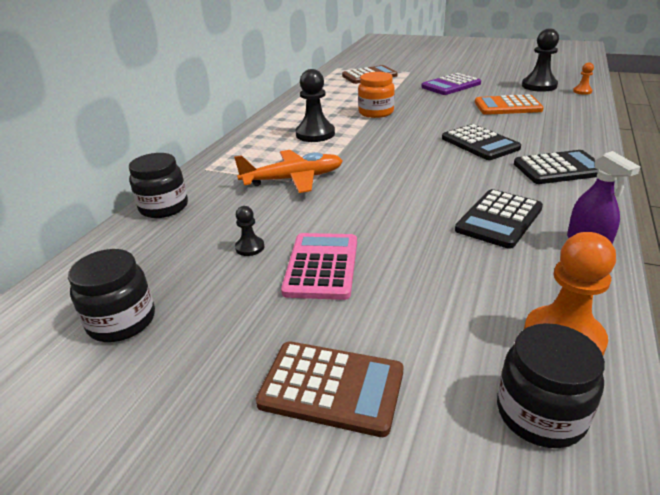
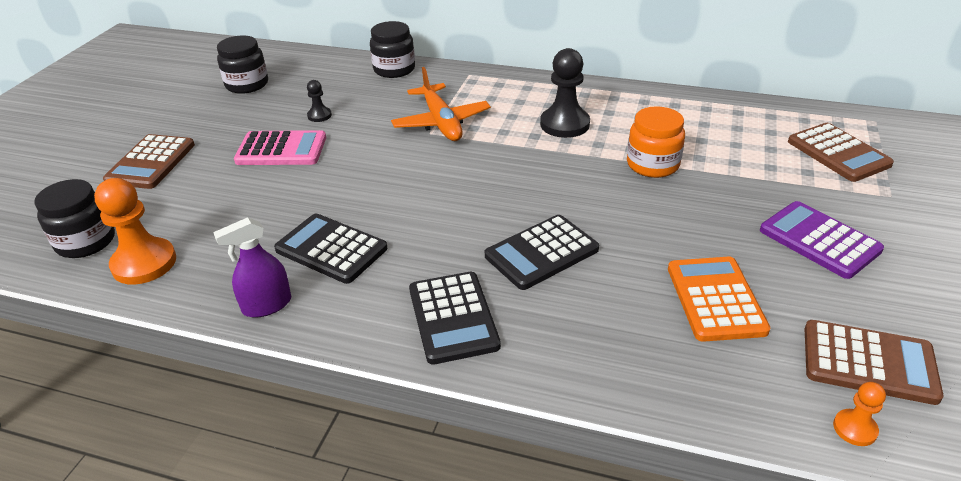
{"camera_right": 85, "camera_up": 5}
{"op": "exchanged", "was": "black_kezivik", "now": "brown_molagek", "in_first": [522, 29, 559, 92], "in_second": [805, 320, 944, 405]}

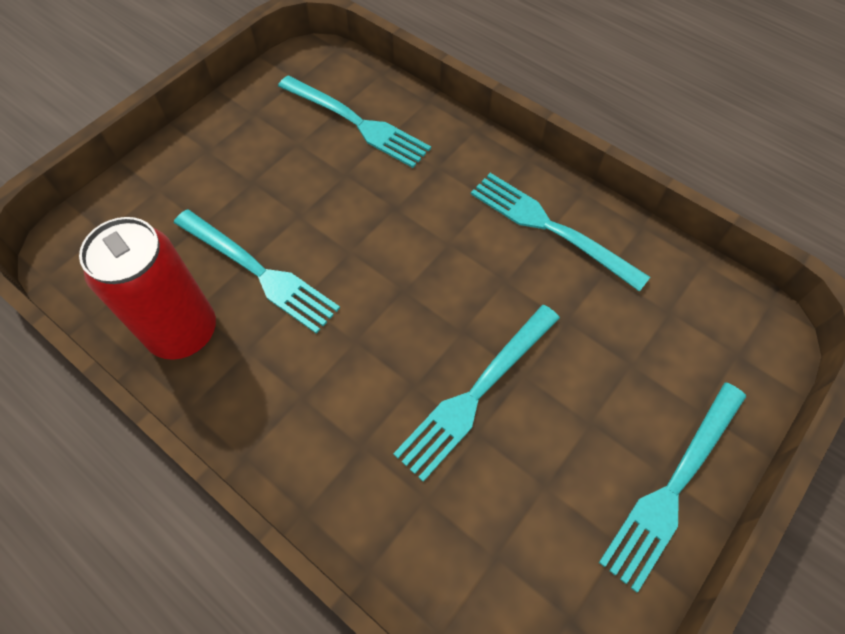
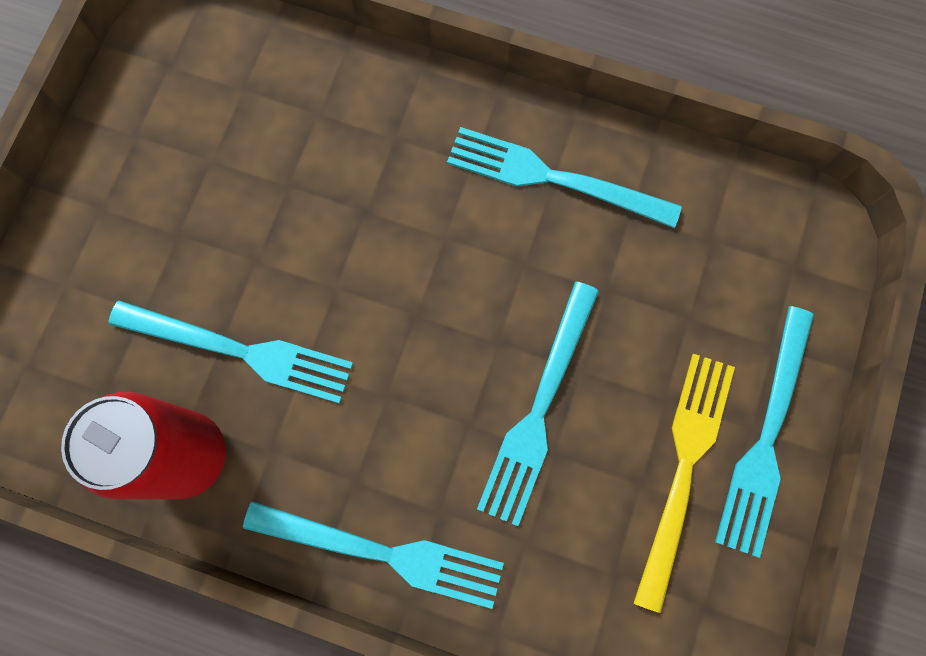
{"camera_right": -20, "camera_up": 15}
{"op": "appeared", "now": "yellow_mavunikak", "in_second": [634, 354, 735, 613]}
{"op": "relocated", "was": "turquoise_mavunikak", "in_first": [278, 75, 431, 168], "in_second": [243, 501, 504, 609]}

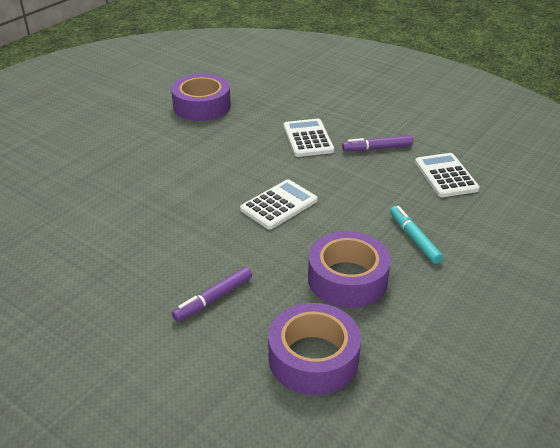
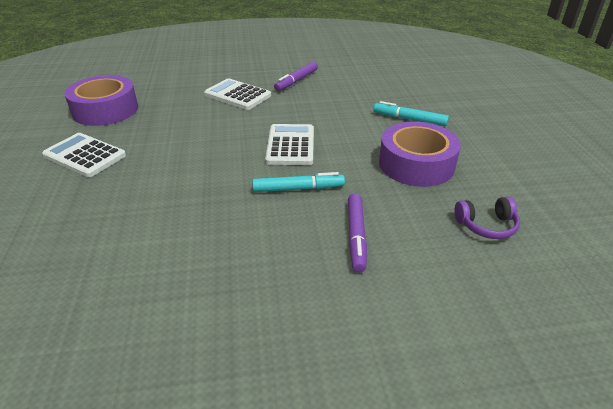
{"camera_right": -45, "camera_up": 0}
{"op": "appeared", "now": "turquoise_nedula", "in_second": [252, 172, 345, 192]}
{"op": "relocated", "was": "white_molagek", "in_first": [415, 153, 480, 197], "in_second": [42, 133, 126, 177]}
{"op": "exchanged", "was": "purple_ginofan", "now": "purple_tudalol", "in_first": [268, 303, 361, 395], "in_second": [454, 197, 520, 239]}

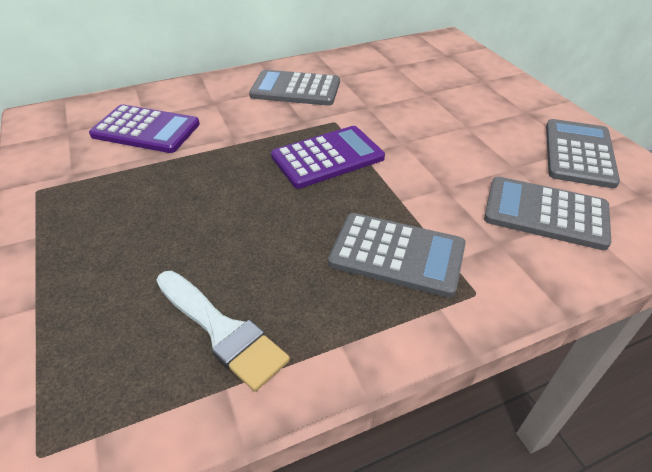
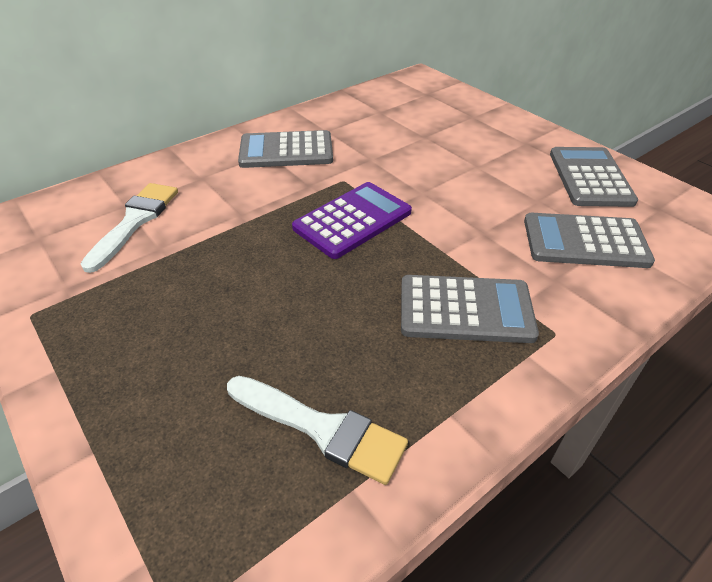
{"camera_right": -15, "camera_up": 0}
{"op": "exchanged", "was": "purple_molagek", "now": "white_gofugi", "in_first": [89, 104, 200, 153], "in_second": [81, 183, 178, 273]}

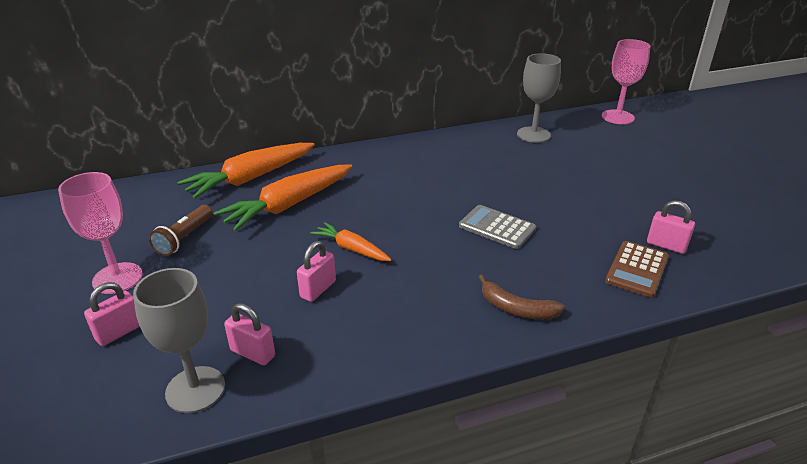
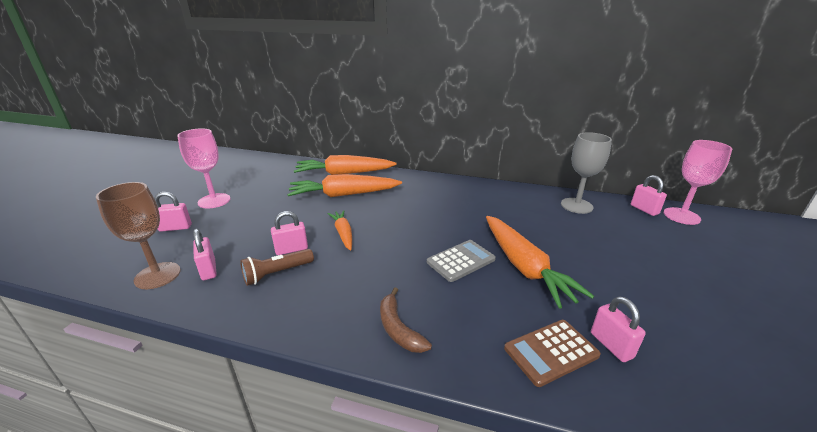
{"camera_right": 35, "camera_up": -5}
{"op": "appeared", "now": "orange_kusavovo", "in_second": [486, 216, 594, 309]}
{"op": "appeared", "now": "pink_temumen", "in_second": [631, 175, 667, 216]}
{"op": "relocated", "was": "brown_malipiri", "in_first": [149, 205, 213, 256], "in_second": [240, 249, 314, 286]}
{"op": "colour", "was": "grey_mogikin", "now": "brown_mogikin", "in_first": [133, 268, 225, 413], "in_second": [96, 182, 181, 289]}
{"op": "spun", "was": "grey_molagek", "in_first": [459, 205, 536, 249], "in_second": [427, 240, 496, 282], "clockwise": 75}

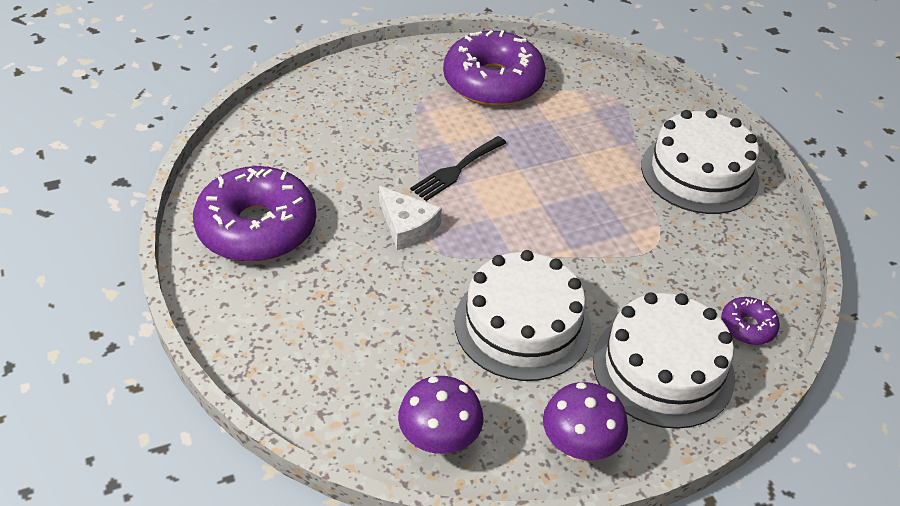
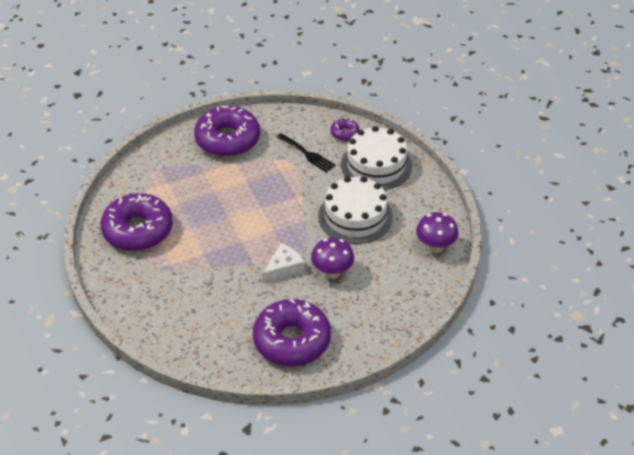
{"camera_right": -90, "camera_up": 0}
{"op": "relocated", "was": "black_mavunikak", "in_first": [410, 136, 506, 201], "in_second": [276, 133, 336, 173]}
{"op": "relocated", "was": "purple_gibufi", "in_first": [543, 382, 628, 462], "in_second": [311, 237, 354, 279]}
{"op": "exchanged", "was": "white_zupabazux", "now": "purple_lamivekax", "in_first": [641, 109, 760, 214], "in_second": [194, 106, 260, 157]}

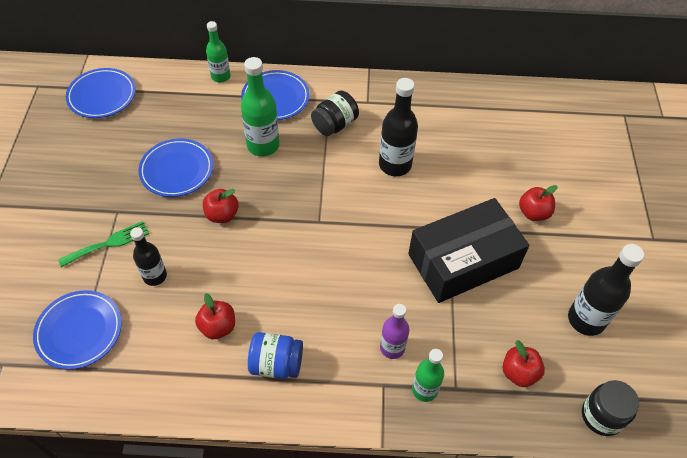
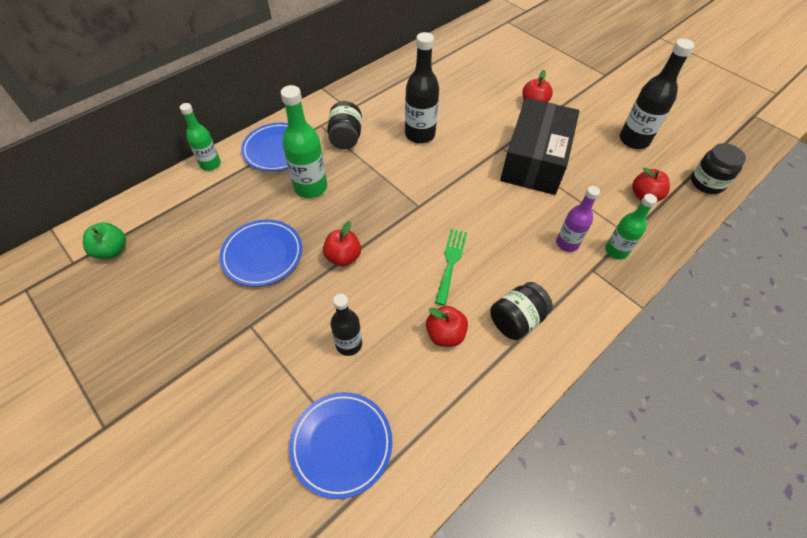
{"camera_right": -45, "camera_up": 0}
{"op": "relocated", "was": "green_mavunikak", "in_first": [58, 221, 149, 267], "in_second": [435, 229, 467, 306]}
{"op": "exchanged", "was": "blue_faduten", "now": "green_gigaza", "in_first": [66, 68, 136, 118], "in_second": [83, 222, 126, 259]}
{"op": "colour", "was": "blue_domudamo", "now": "black_domudamo", "in_first": [248, 332, 303, 379], "in_second": [490, 282, 553, 340]}

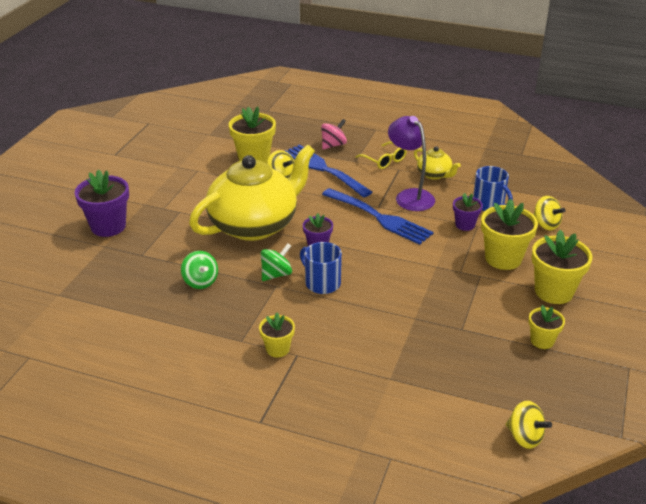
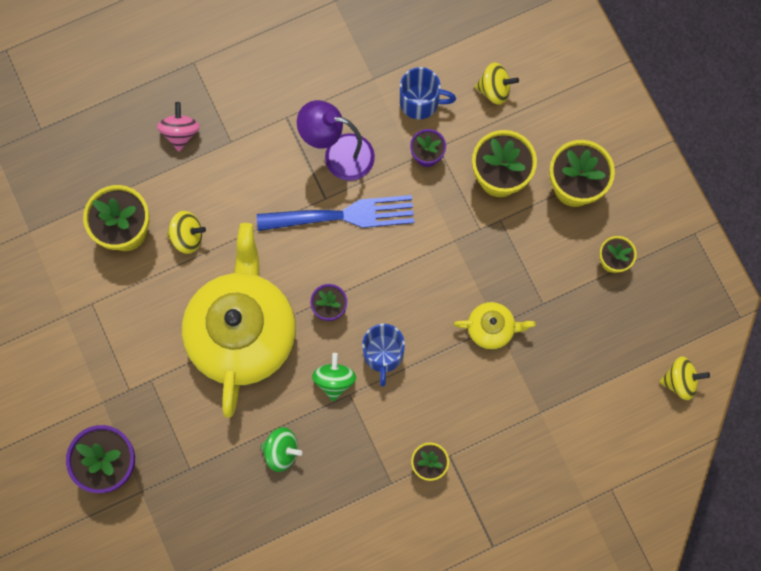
{"camera_right": -45, "camera_up": 40}
{"op": "missing", "was": "blue_mavunikak", "in_first": [285, 144, 372, 198]}
{"op": "missing", "was": "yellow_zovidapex", "in_first": [356, 141, 406, 169]}
{"op": "relocated", "was": "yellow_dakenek", "in_first": [414, 146, 461, 180], "in_second": [454, 302, 535, 350]}
{"op": "spun", "was": "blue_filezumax", "in_first": [300, 242, 342, 294], "in_second": [362, 324, 405, 387], "clockwise": -90}

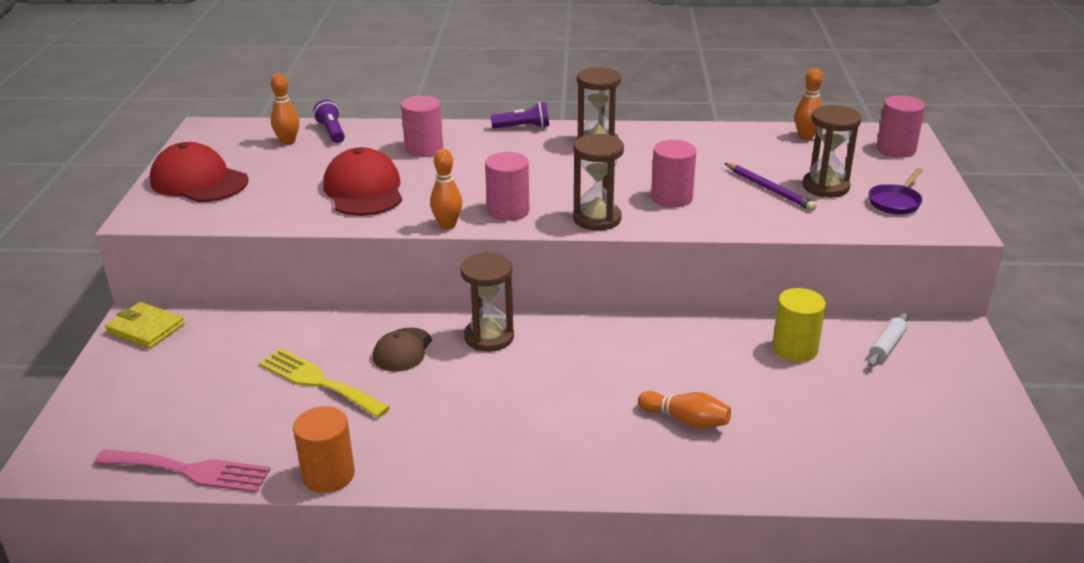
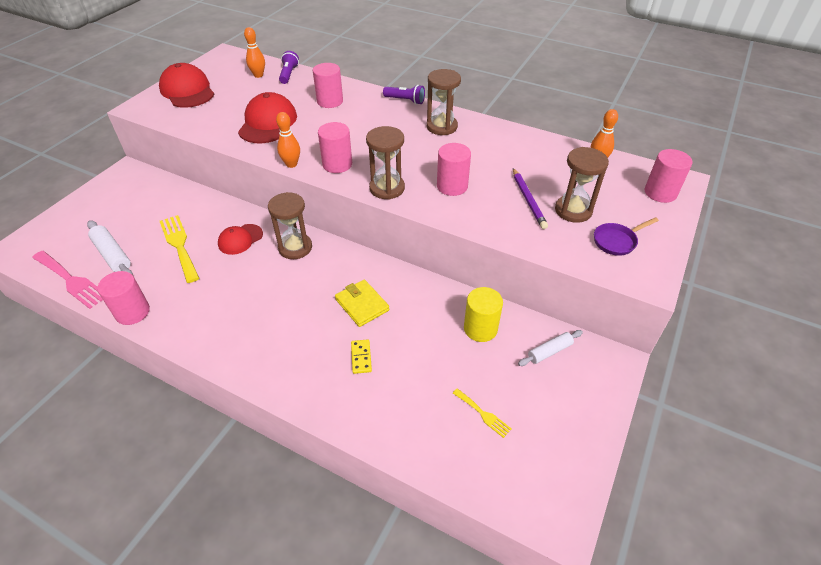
{"camera_right": 25, "camera_up": 15}
{"op": "appeared", "now": "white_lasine", "in_second": [87, 220, 133, 275]}
{"op": "appeared", "now": "yellow_mavunikak", "in_second": [453, 388, 511, 438]}
{"op": "relocated", "was": "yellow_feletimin", "in_first": [105, 302, 184, 349], "in_second": [335, 279, 389, 327]}
{"op": "exchanged", "was": "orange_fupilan", "now": "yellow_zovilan", "in_first": [638, 391, 731, 429], "in_second": [351, 339, 372, 374]}
{"op": "colour", "was": "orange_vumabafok", "now": "pink_vumabafok", "in_first": [293, 406, 355, 493], "in_second": [97, 271, 150, 325]}
{"op": "colour", "was": "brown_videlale", "now": "red_videlale", "in_first": [373, 328, 432, 372], "in_second": [218, 224, 263, 255]}

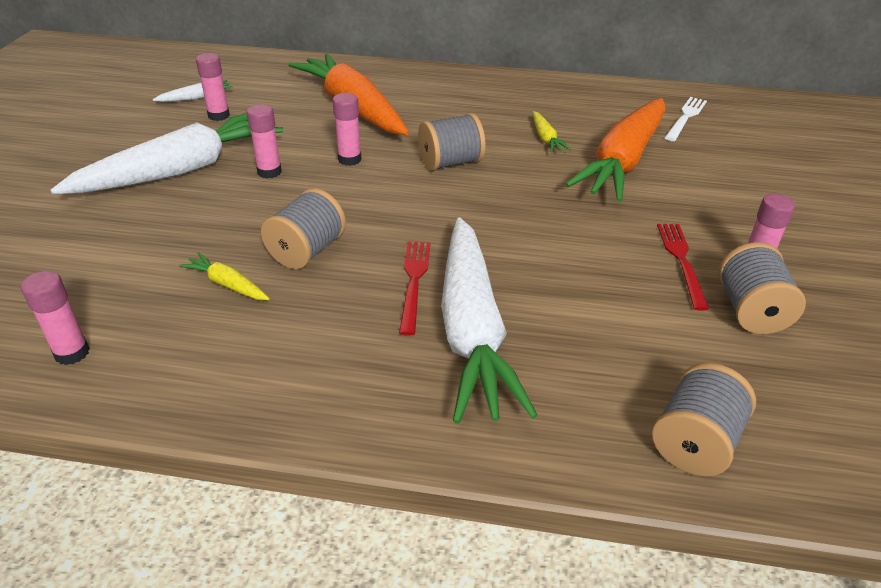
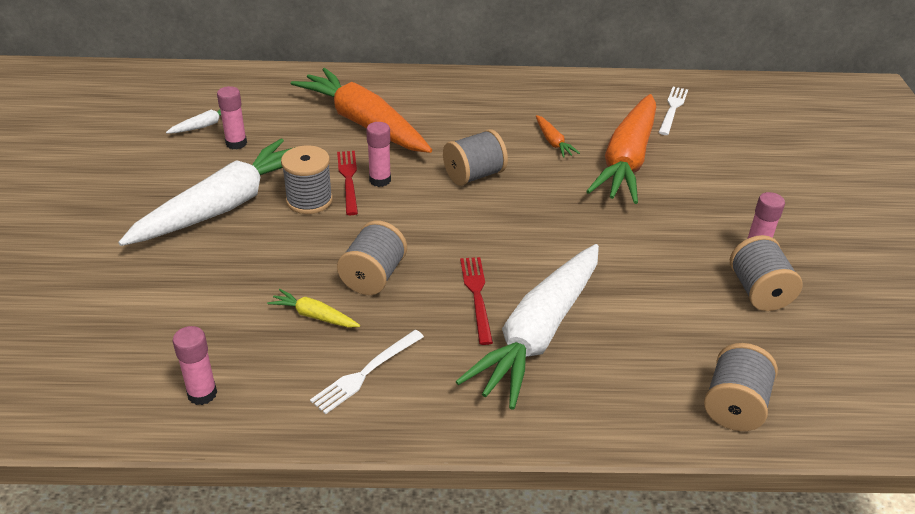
{"camera_right": -10, "camera_up": 0}
{"op": "appeared", "now": "white_mavunikak", "in_second": [310, 330, 424, 414]}
{"op": "relocated", "was": "red_mavunikak", "in_first": [657, 224, 709, 311], "in_second": [337, 151, 358, 215]}
{"op": "exchanged", "was": "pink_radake", "now": "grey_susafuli", "in_first": [247, 104, 282, 179], "in_second": [281, 145, 333, 214]}
{"op": "colour", "was": "yellow_kusavovo", "now": "orange_kusavovo", "in_first": [532, 111, 571, 153], "in_second": [536, 115, 580, 158]}
{"op": "spun", "was": "white_kusavovo", "in_first": [441, 217, 538, 424], "in_second": [455, 244, 599, 410], "clockwise": 45}

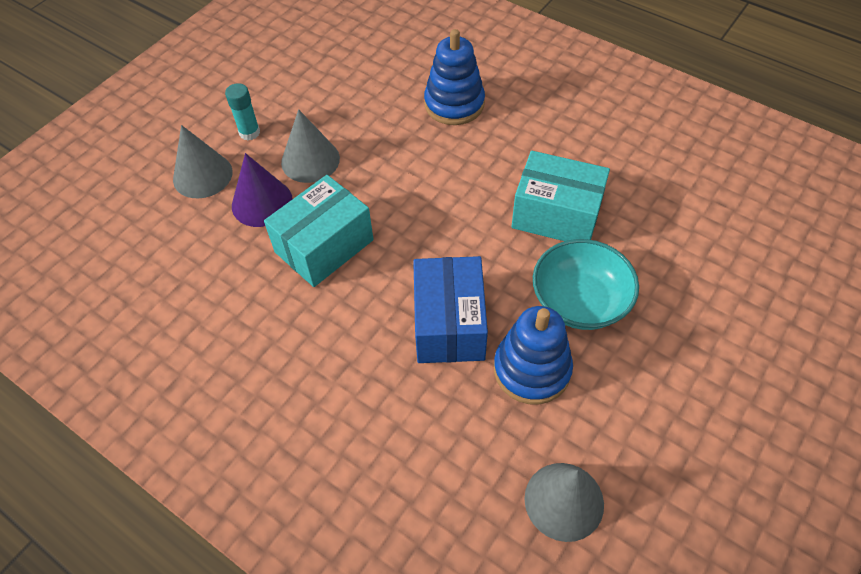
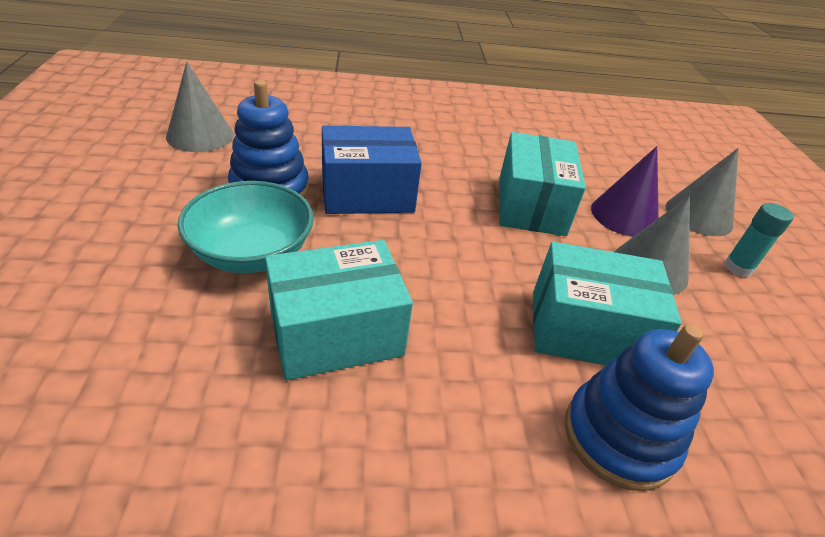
{"camera_right": 135, "camera_up": -15}
{"op": "appeared", "now": "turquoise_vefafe", "in_second": [533, 242, 682, 365]}
{"op": "spun", "was": "blue_vefafe", "in_first": [413, 256, 488, 363], "in_second": [322, 126, 422, 214], "clockwise": -60}

